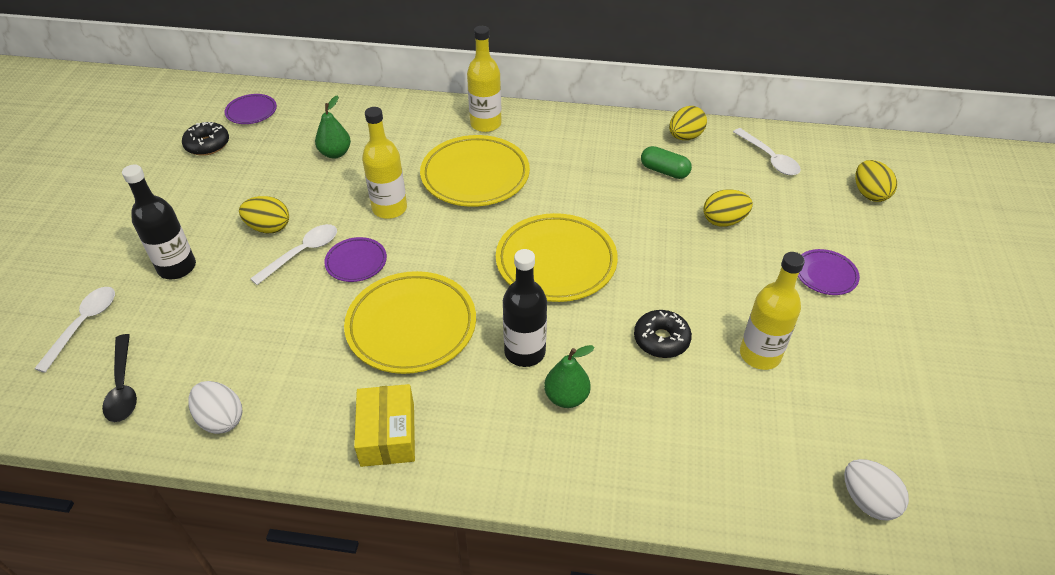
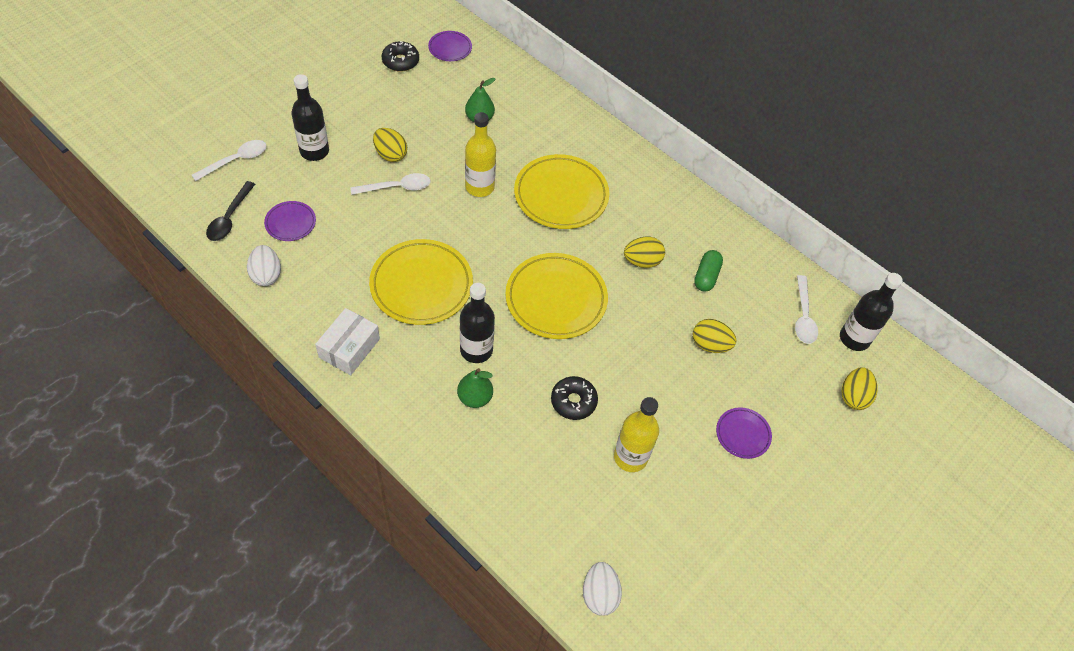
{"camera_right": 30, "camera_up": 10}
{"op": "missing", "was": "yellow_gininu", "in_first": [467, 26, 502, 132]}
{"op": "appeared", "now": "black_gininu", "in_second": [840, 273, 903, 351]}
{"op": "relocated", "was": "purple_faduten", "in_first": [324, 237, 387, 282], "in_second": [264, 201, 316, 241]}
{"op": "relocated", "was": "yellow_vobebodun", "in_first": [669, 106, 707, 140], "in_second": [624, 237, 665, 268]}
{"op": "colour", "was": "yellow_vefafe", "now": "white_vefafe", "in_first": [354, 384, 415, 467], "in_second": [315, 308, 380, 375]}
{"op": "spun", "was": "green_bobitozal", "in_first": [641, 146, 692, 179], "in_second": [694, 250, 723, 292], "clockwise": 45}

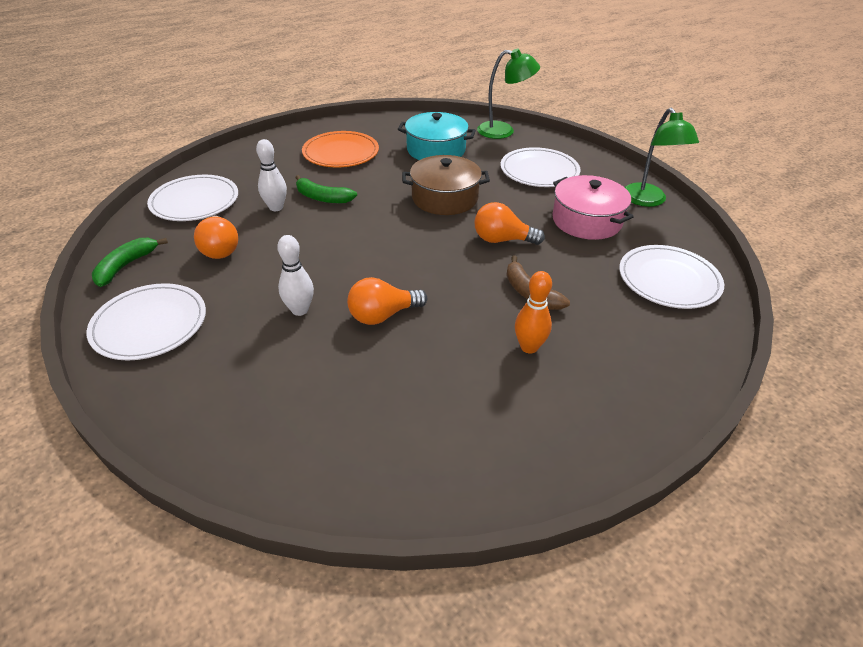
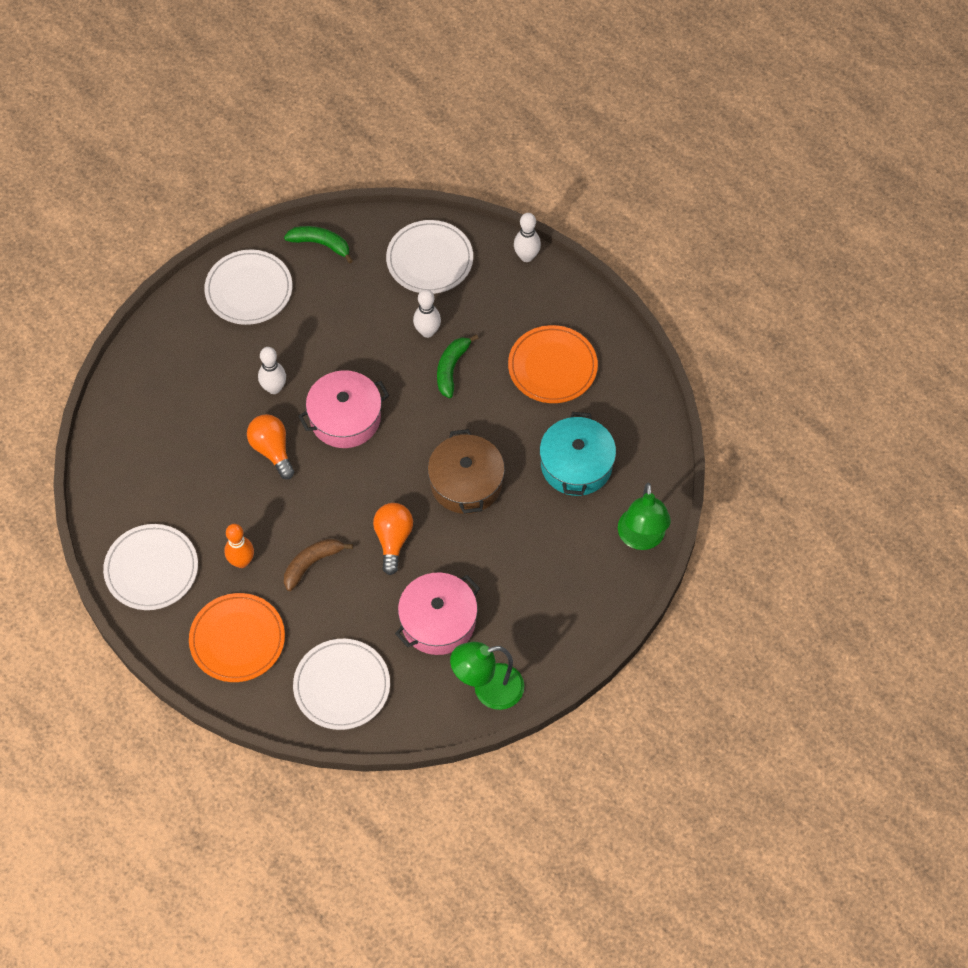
{"camera_right": 85, "camera_up": 20}
{"op": "missing", "was": "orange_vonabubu", "in_first": [194, 216, 238, 259]}
{"op": "appeared", "now": "orange_faduten", "in_second": [189, 593, 285, 682]}
{"op": "appeared", "now": "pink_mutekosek", "in_second": [298, 370, 389, 448]}
{"op": "appeared", "now": "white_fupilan", "in_second": [514, 213, 541, 262]}
{"op": "relocated", "was": "white_faduten", "in_first": [501, 147, 580, 187], "in_second": [103, 524, 198, 610]}

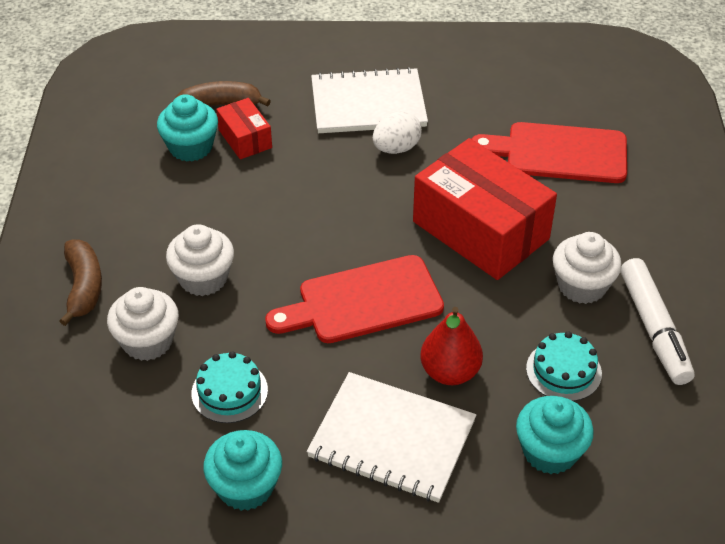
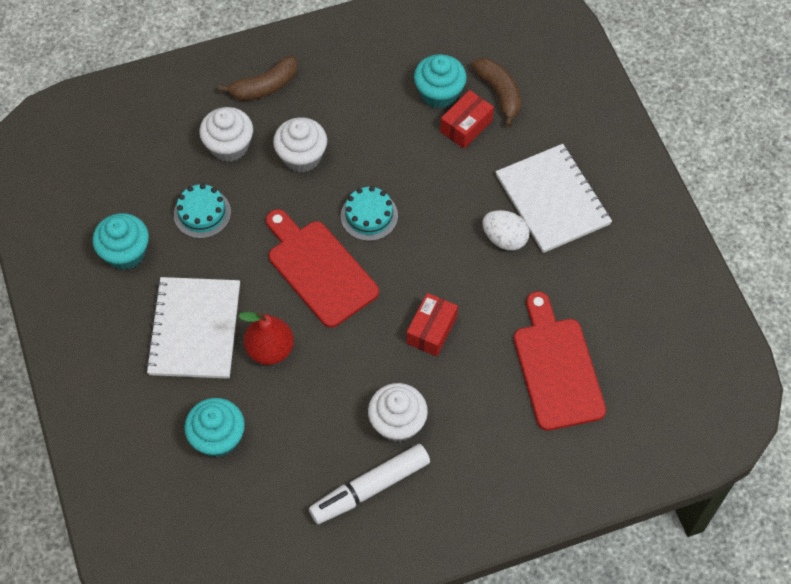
{"camera_right": 70, "camera_up": 15}
{"op": "relocated", "was": "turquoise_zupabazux", "in_first": [526, 331, 602, 401], "in_second": [341, 186, 398, 241]}
{"op": "size", "was": "red_vefafe", "in_first": [413, 138, 557, 280], "in_second": [406, 293, 458, 357], "ratio": 0.48}

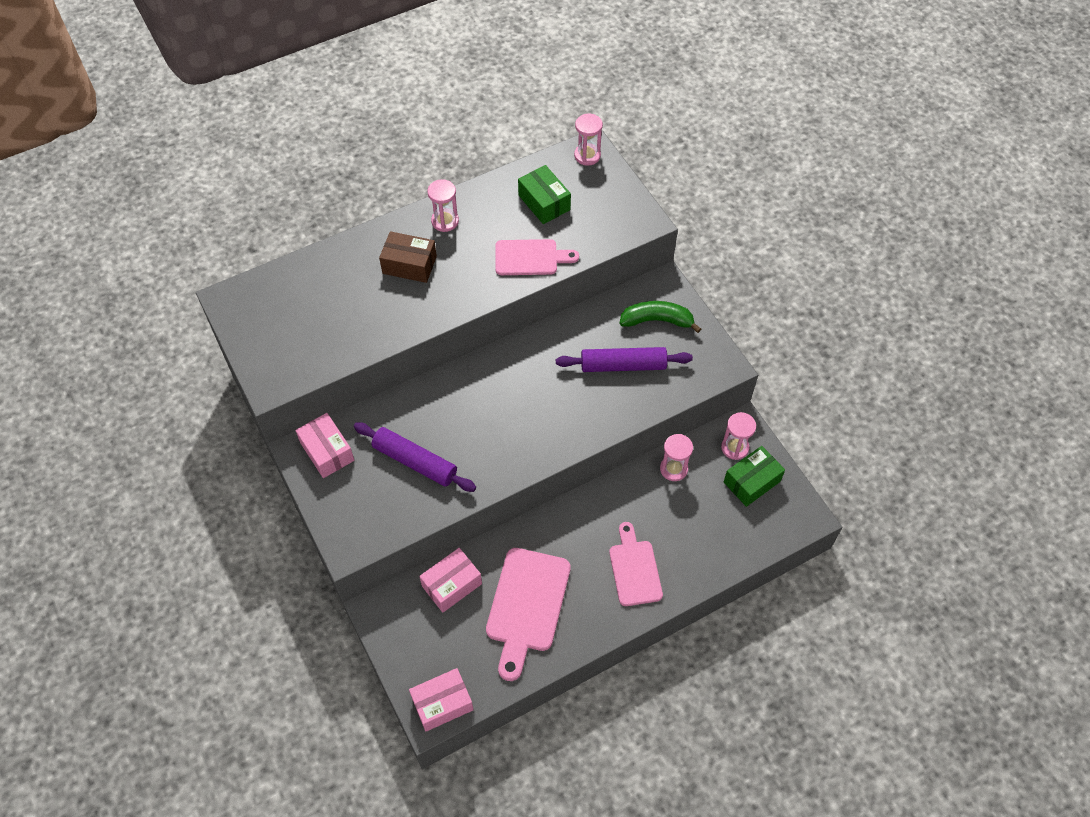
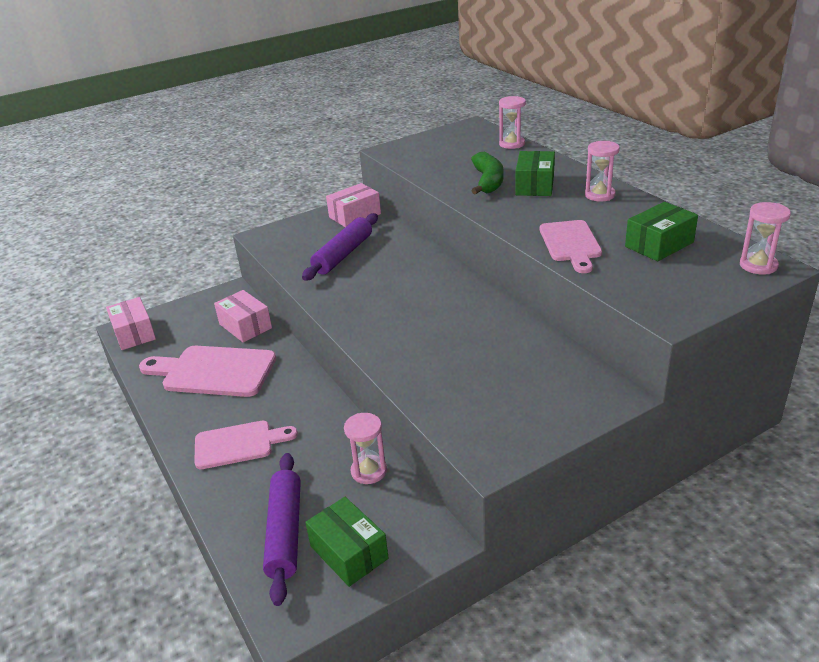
{"camera_right": 90, "camera_up": -25}
{"op": "relocated", "was": "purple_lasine", "in_first": [556, 347, 693, 372], "in_second": [263, 453, 301, 606]}
{"op": "relocated", "was": "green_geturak", "in_first": [619, 301, 701, 333], "in_second": [471, 152, 504, 194]}
{"op": "relocated", "was": "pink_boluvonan", "in_first": [721, 412, 756, 460], "in_second": [499, 96, 526, 149]}
{"op": "colour", "was": "brown_vefafe", "now": "green_vefafe", "in_first": [379, 231, 437, 283], "in_second": [515, 151, 555, 196]}

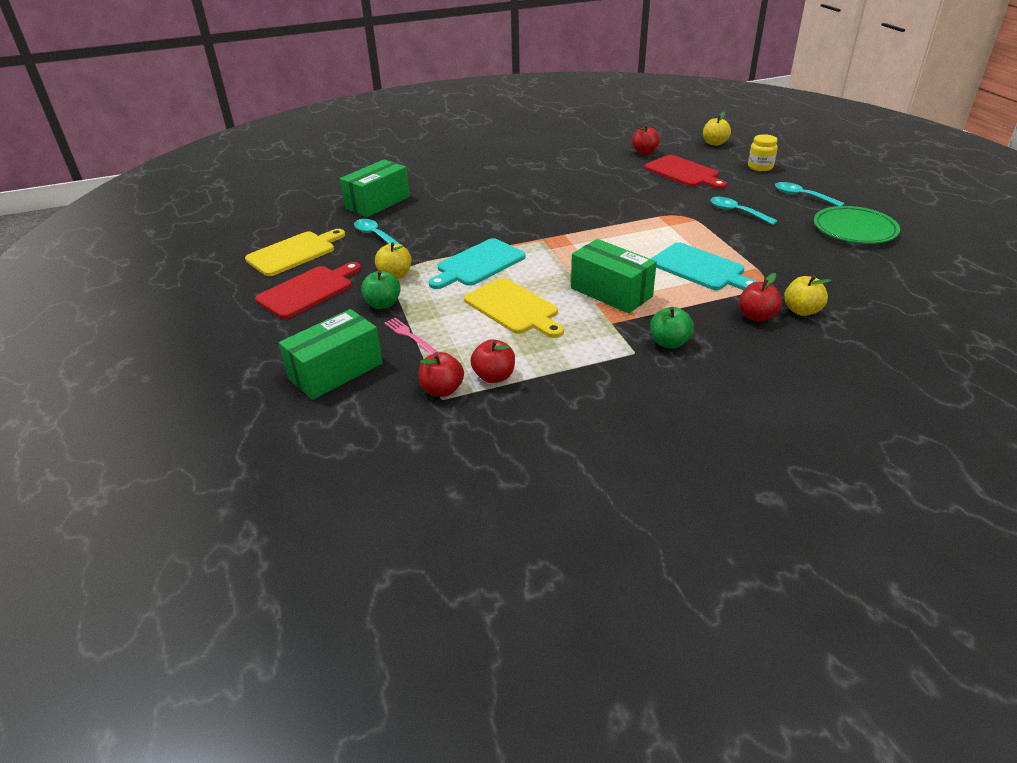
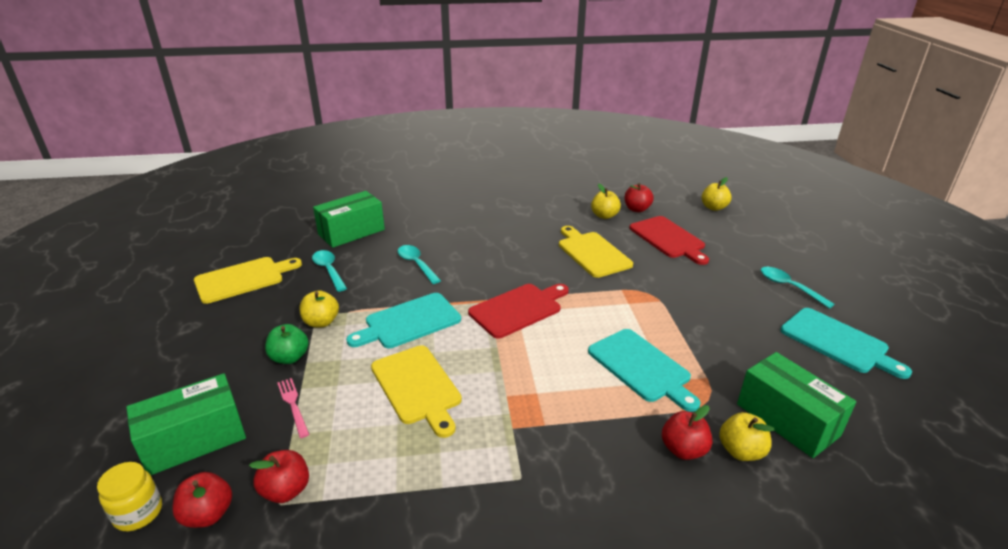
{"camera_right": 10, "camera_up": -5}
{"op": "missing", "was": "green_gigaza", "in_first": [650, 307, 694, 349]}
{"op": "appeared", "now": "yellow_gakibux", "in_second": [559, 226, 633, 278]}
{"op": "appeared", "now": "yellow_gigaza", "in_second": [591, 184, 621, 219]}
{"op": "relocated", "was": "red_gakibux", "in_first": [255, 262, 361, 319], "in_second": [468, 284, 569, 339]}
{"op": "relocated", "was": "red_gigaza", "in_first": [471, 339, 515, 383], "in_second": [172, 472, 232, 528]}
{"op": "relocated", "was": "green_vefafe", "in_first": [571, 239, 657, 313], "in_second": [737, 352, 856, 458]}
{"op": "relocated", "was": "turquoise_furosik", "in_first": [710, 197, 778, 225], "in_second": [398, 245, 441, 284]}
{"op": "relocated", "was": "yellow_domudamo", "in_first": [748, 134, 777, 171], "in_second": [97, 462, 162, 531]}
{"op": "exchanged", "was": "green_faduten", "now": "turquoise_gakibux", "in_first": [814, 206, 900, 244], "in_second": [781, 308, 912, 379]}

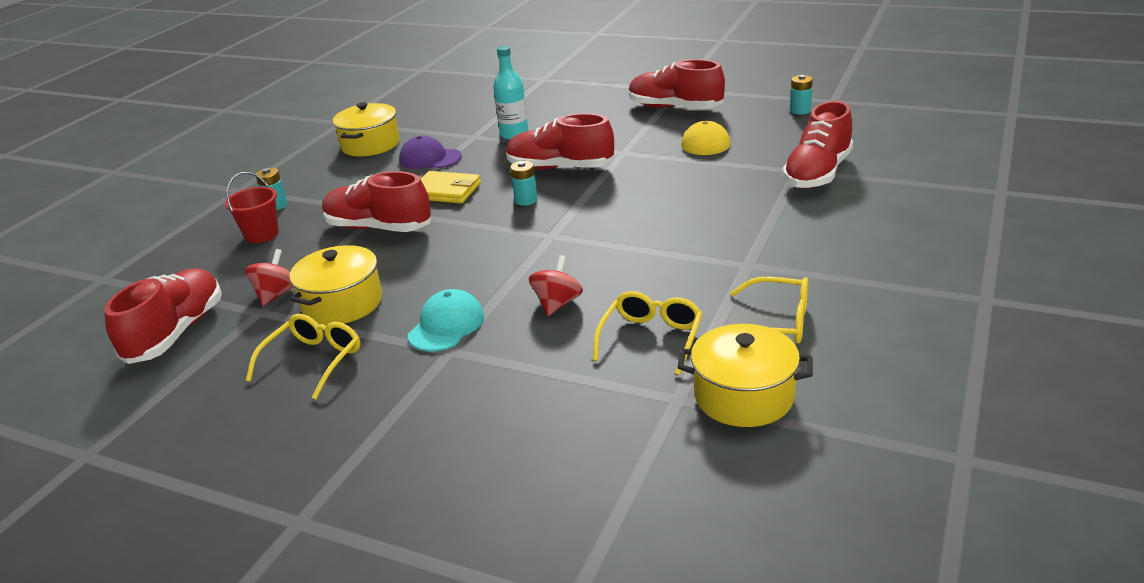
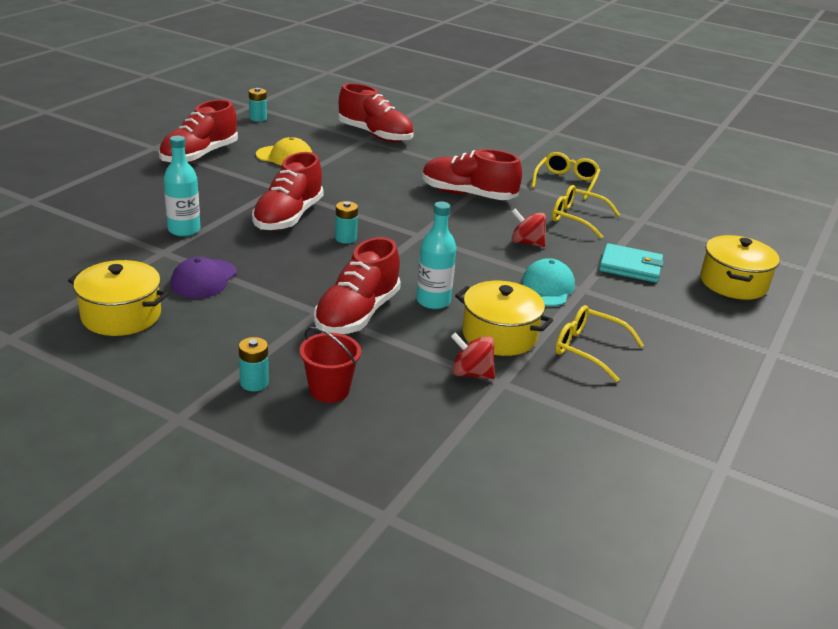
{"camera_right": -90, "camera_up": 0}
{"op": "missing", "was": "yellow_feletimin", "in_first": [421, 171, 481, 203]}
{"op": "appeared", "now": "turquoise_gininu", "in_second": [416, 202, 456, 309]}
{"op": "appeared", "now": "turquoise_feletimin", "in_second": [599, 243, 664, 283]}
{"op": "relocated", "was": "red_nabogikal", "in_first": [104, 268, 222, 364], "in_second": [422, 149, 522, 200]}
{"op": "relocated", "was": "yellow_mutekosek", "in_first": [678, 324, 813, 427], "in_second": [700, 235, 780, 300]}
{"op": "spun", "was": "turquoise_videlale", "in_first": [408, 289, 485, 351], "in_second": [522, 258, 575, 306], "clockwise": 75}

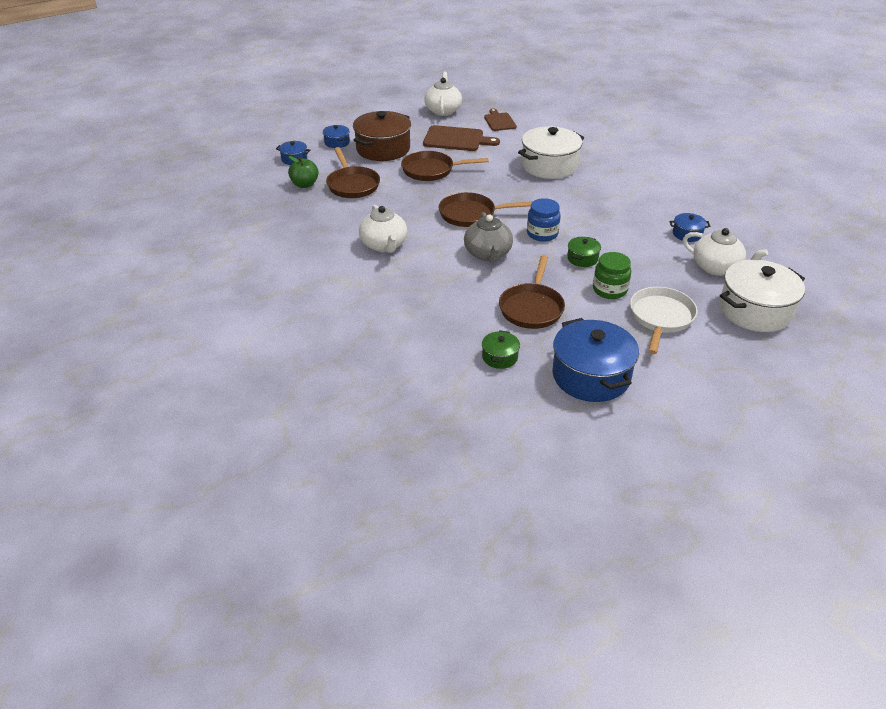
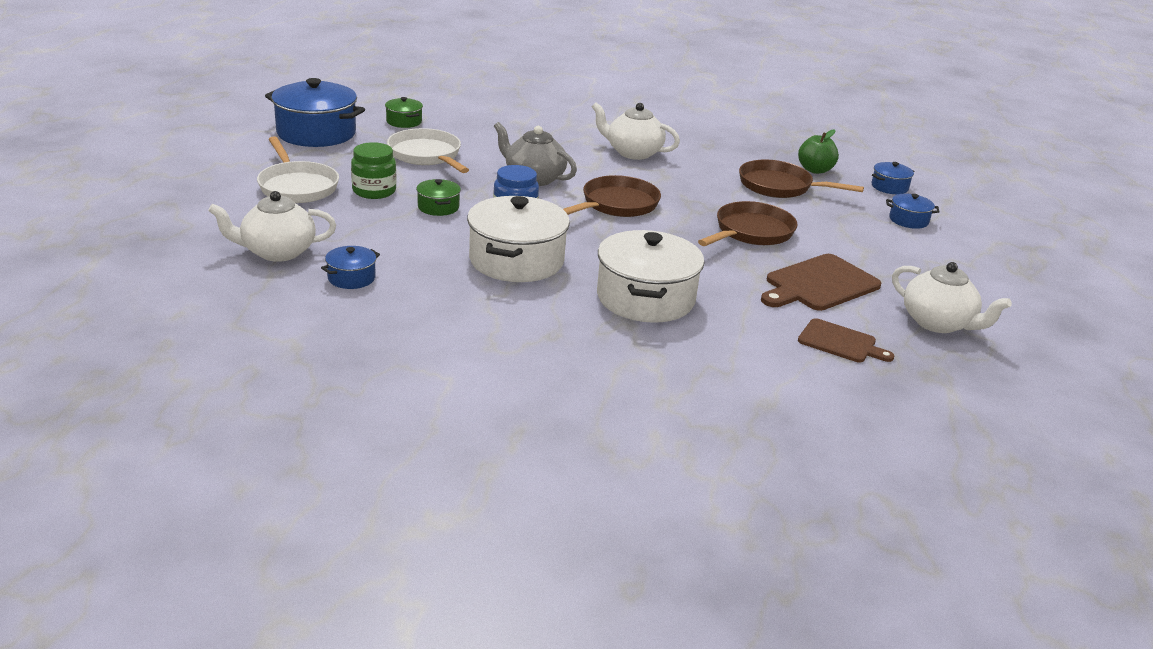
{"camera_right": 130, "camera_up": -10}
{"op": "missing", "was": "brown_mutekosek", "in_first": [353, 111, 411, 161]}
{"op": "relocated", "was": "white_mutekosek", "in_first": [719, 260, 805, 332], "in_second": [467, 196, 570, 282]}
{"op": "colour", "was": "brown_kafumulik", "now": "white_kafumulik", "in_first": [499, 255, 565, 329], "in_second": [387, 128, 469, 173]}

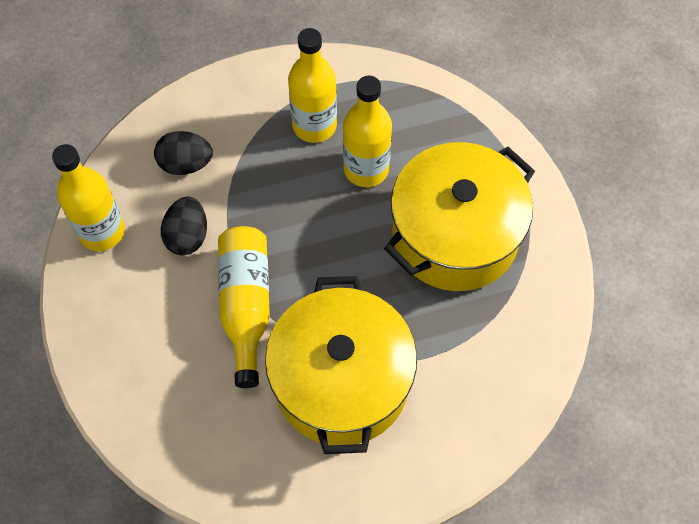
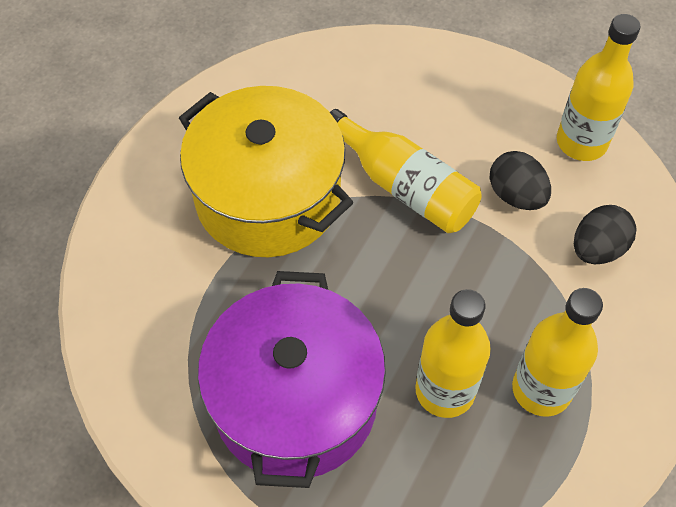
{"camera_right": 135, "camera_up": -5}
{"op": "colour", "was": "yellow_mutekosek", "now": "purple_mutekosek", "in_first": [384, 142, 535, 291], "in_second": [198, 271, 386, 488]}

